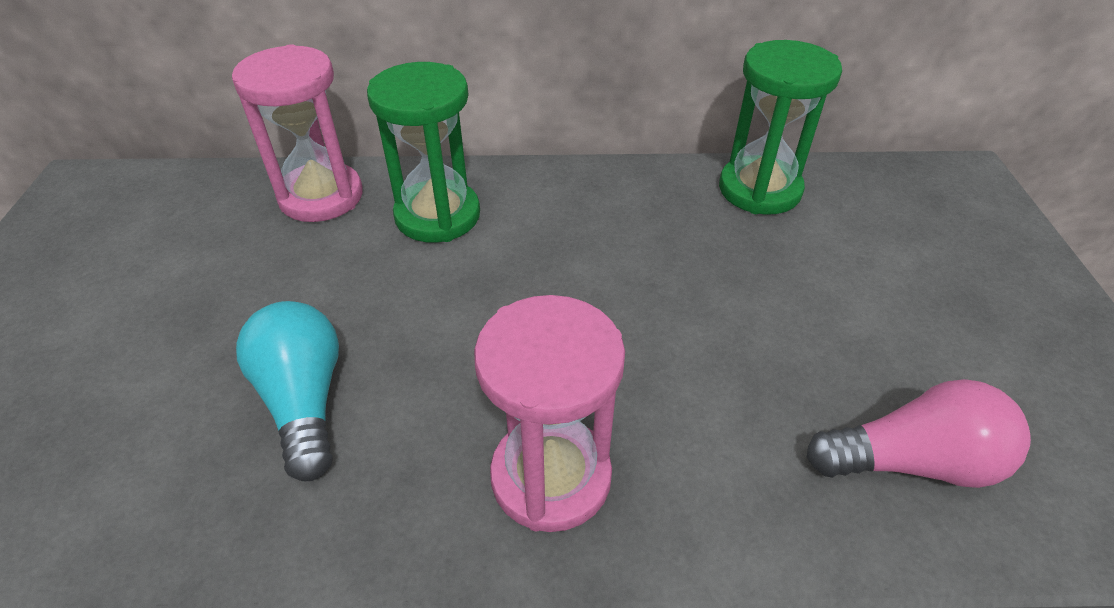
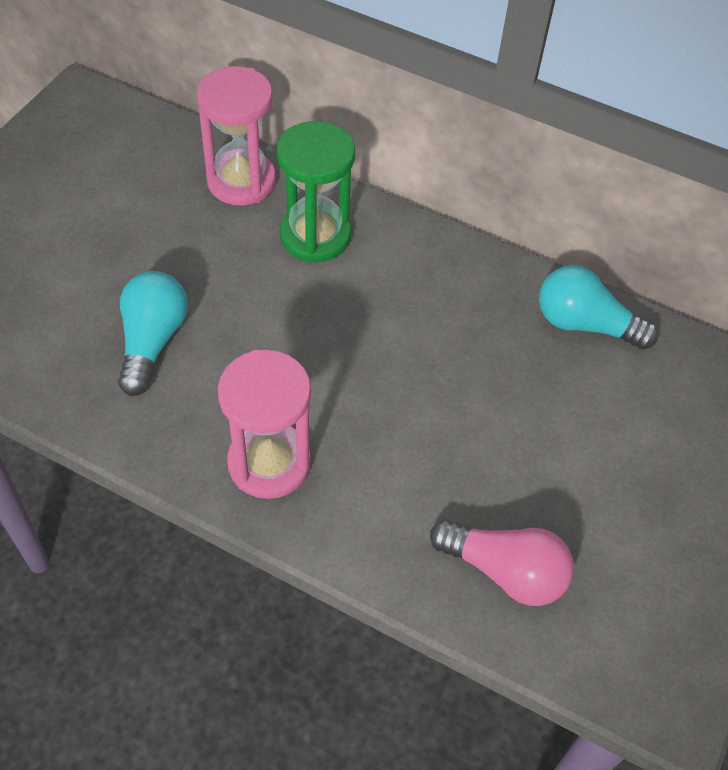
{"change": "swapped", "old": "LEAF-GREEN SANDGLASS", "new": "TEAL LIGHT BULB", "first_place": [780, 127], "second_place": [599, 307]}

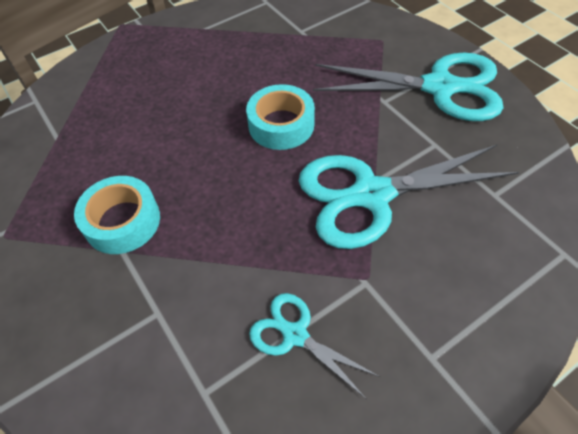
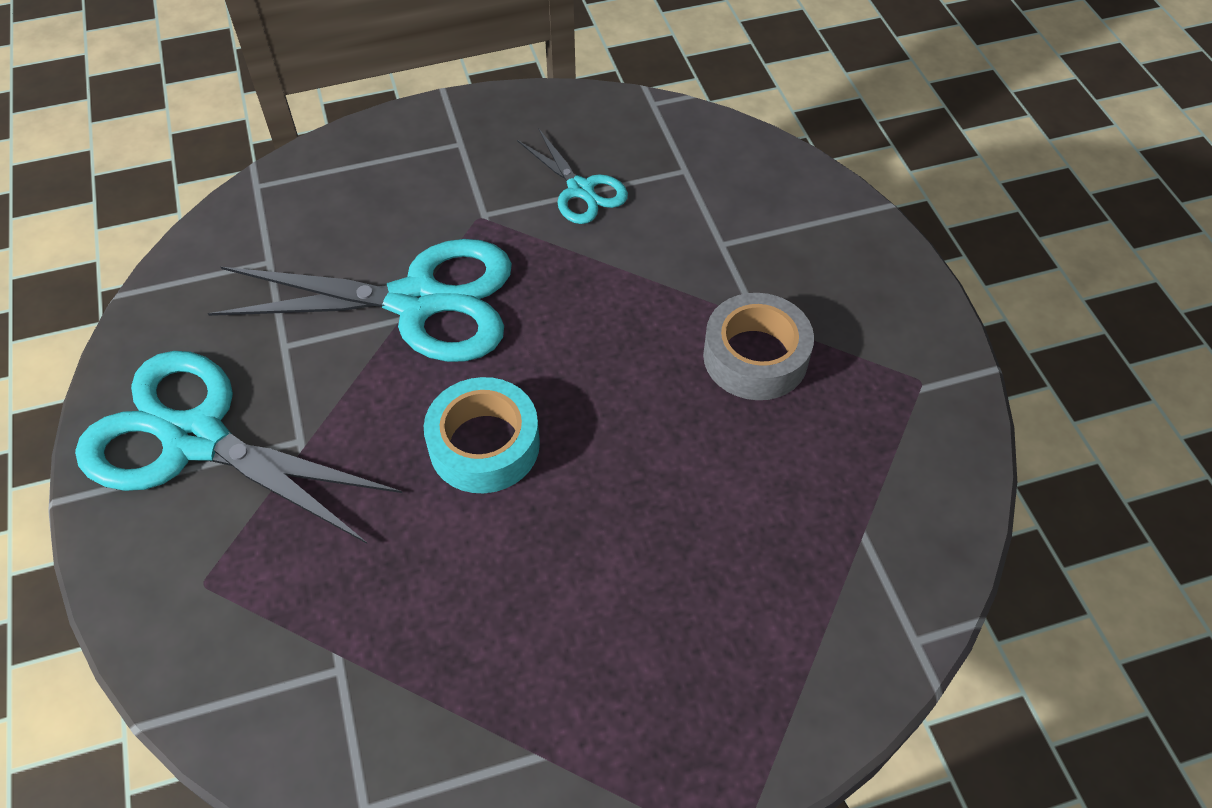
{"change": "repainted", "old": "TEAL STICKY TAPE", "new": "GREY STICKY TAPE", "first_place": [117, 215], "second_place": [758, 346]}

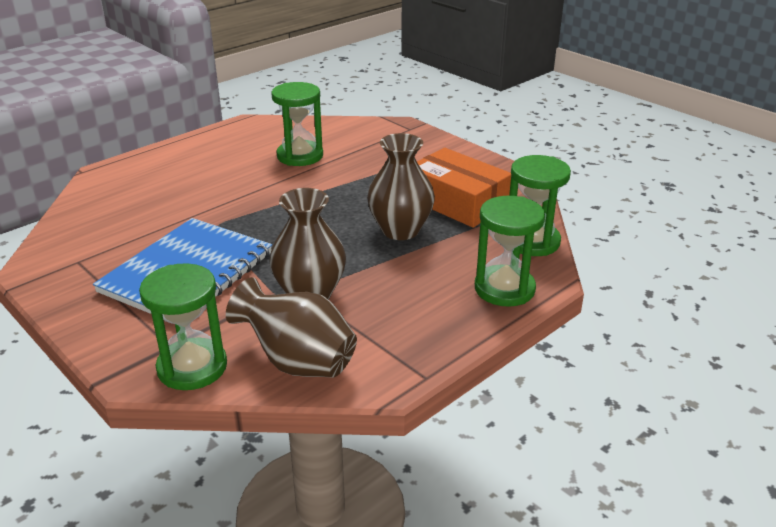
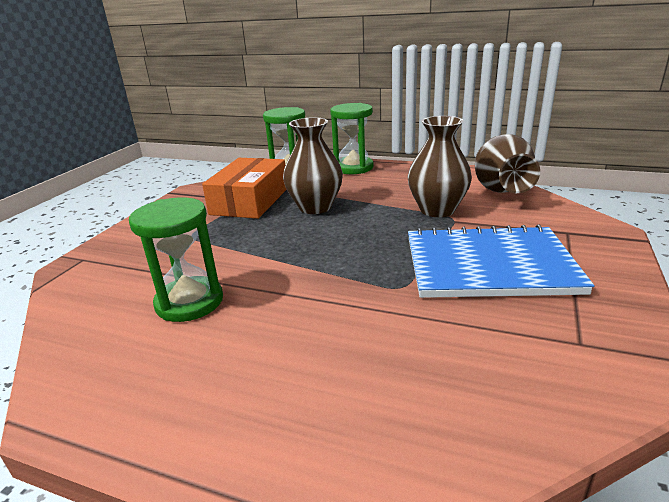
{"change": "gone", "old": "LEAF-GREEN SANDGLASS", "first_place": [183, 326]}

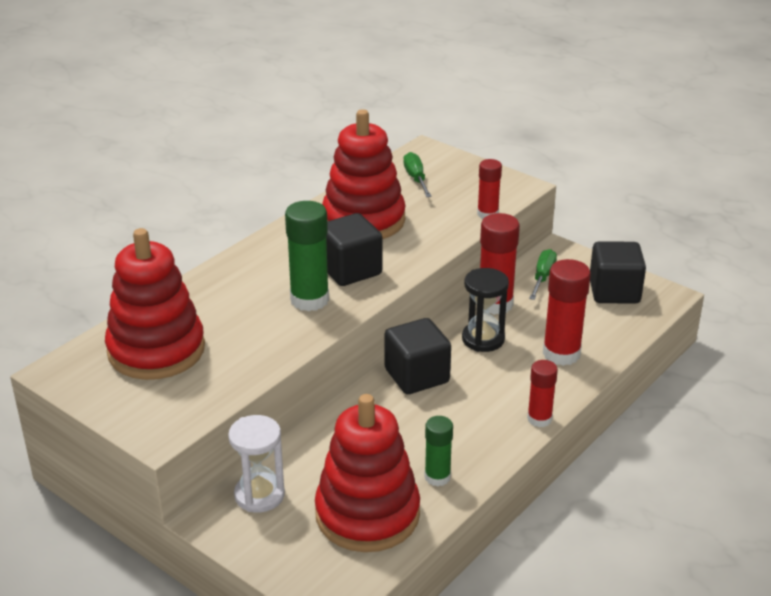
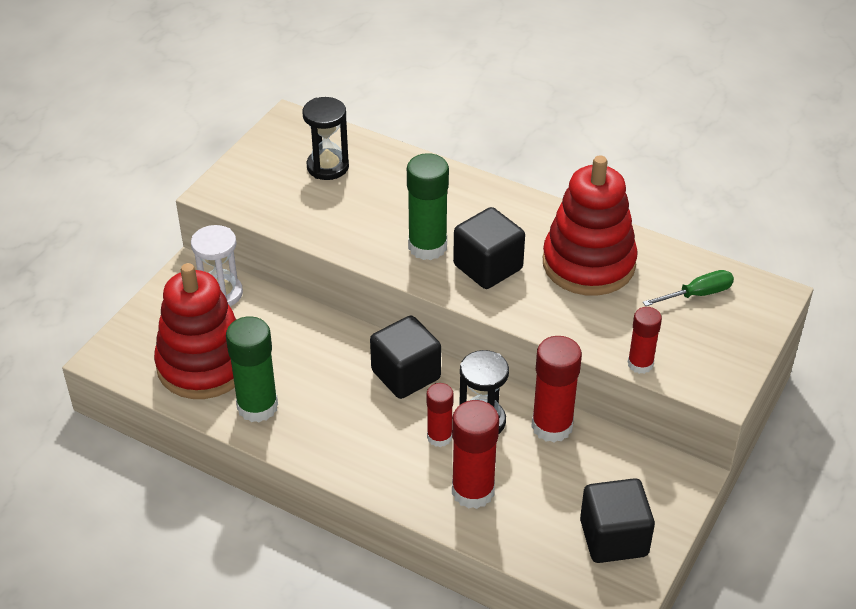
{"change": "swapped", "old": "RED STACKING TOY", "new": "JET-BLACK SANDGLASS", "first_place": [155, 304], "second_place": [325, 138]}
{"change": "gone", "old": "LEAF-GREEN SCREWDRIVER", "first_place": [543, 274]}
{"change": "shifted", "old": "RED GLUE", "first_place": [542, 393], "second_place": [440, 415]}
{"change": "scaled", "old": "LEAF-GREEN GLUE", "first_place": [439, 451], "second_place": [252, 369], "factor": 1.64}

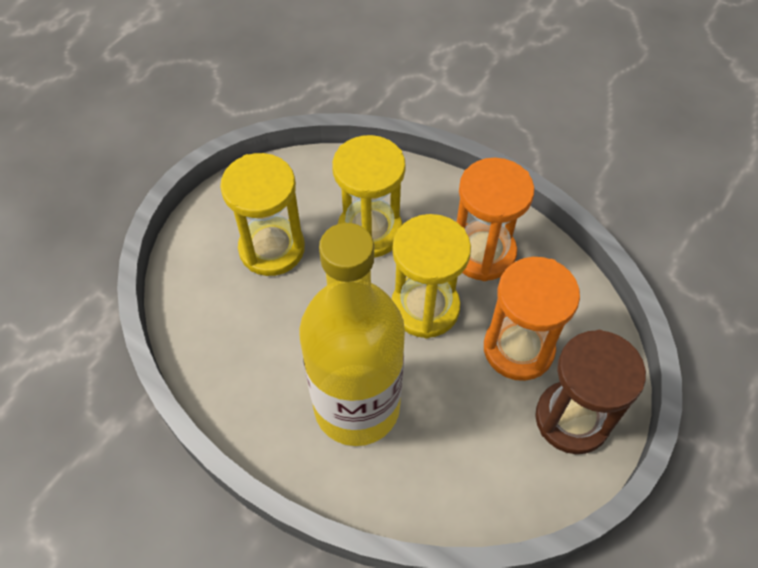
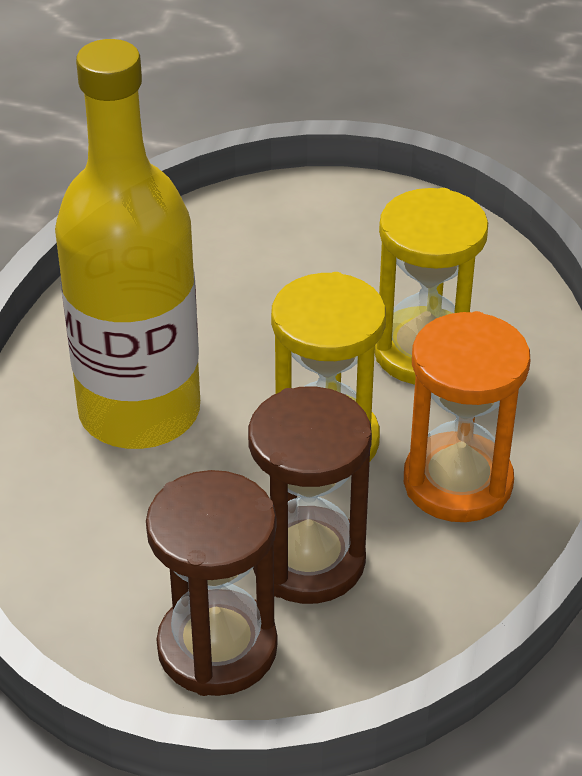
{"change": "gone", "old": "YELLOW SANDGLASS", "first_place": [262, 214]}
{"change": "repainted", "old": "ORANGE-COLOURED SANDGLASS", "new": "RUSSET SANDGLASS", "first_place": [532, 319], "second_place": [310, 495]}

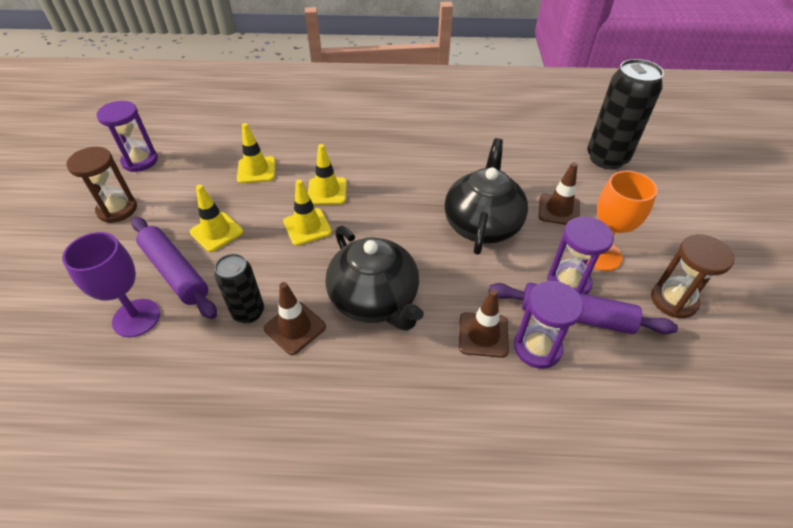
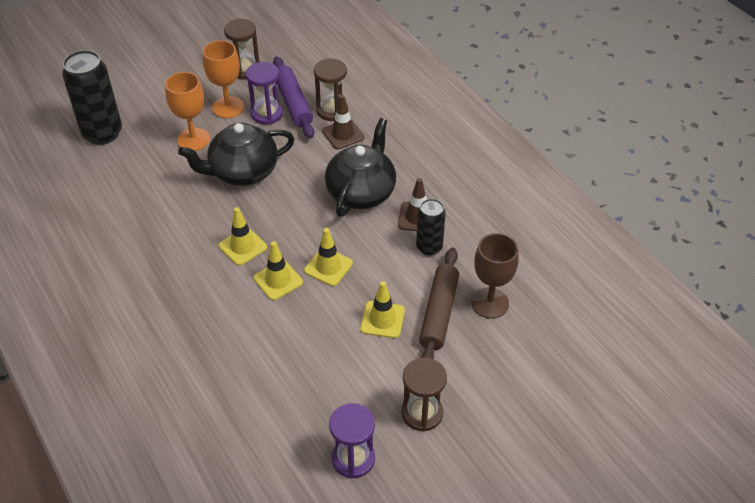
{"change": "shifted", "old": "YELLOW SAFETY CONE", "first_place": [256, 153], "second_place": [243, 236]}
{"change": "swapped", "old": "RUSSET SAFETY CONE", "new": "ORANGE-COLOURED CHALICE", "first_place": [559, 193], "second_place": [187, 111]}
{"change": "repainted", "old": "VIOLET PASTRY ROLLER", "new": "RUSSET PASTRY ROLLER", "first_place": [174, 268], "second_place": [439, 303]}
{"change": "repainted", "old": "VIOLET CHALICE", "new": "RUSSET CHALICE", "first_place": [111, 284], "second_place": [494, 276]}
{"change": "repainted", "old": "VIOLET SANDGLASS", "new": "RUSSET SANDGLASS", "first_place": [549, 325], "second_place": [331, 90]}

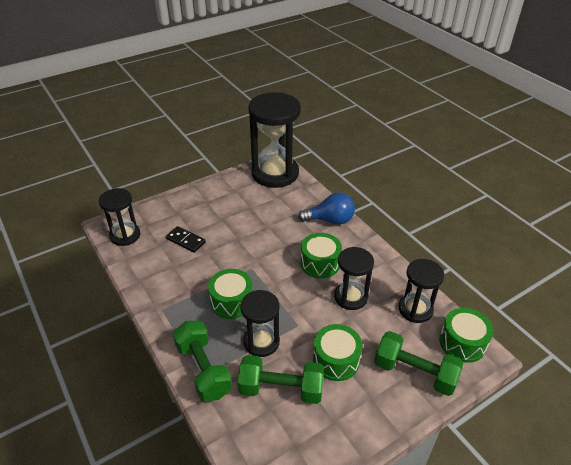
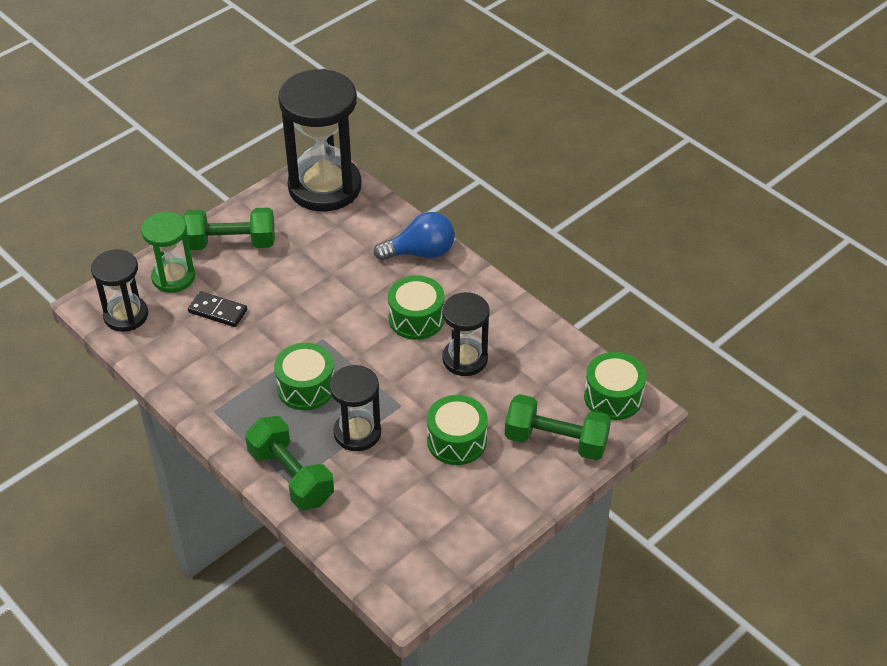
{"change": "gone", "old": "JET-BLACK SANDGLASS", "first_place": [421, 291]}
{"change": "shifted", "old": "LEAF-GREEN DUMBBELL", "first_place": [281, 379], "second_place": [229, 228]}
{"change": "new", "new": "LEAF-GREEN SANDGLASS", "second_place": [168, 252]}

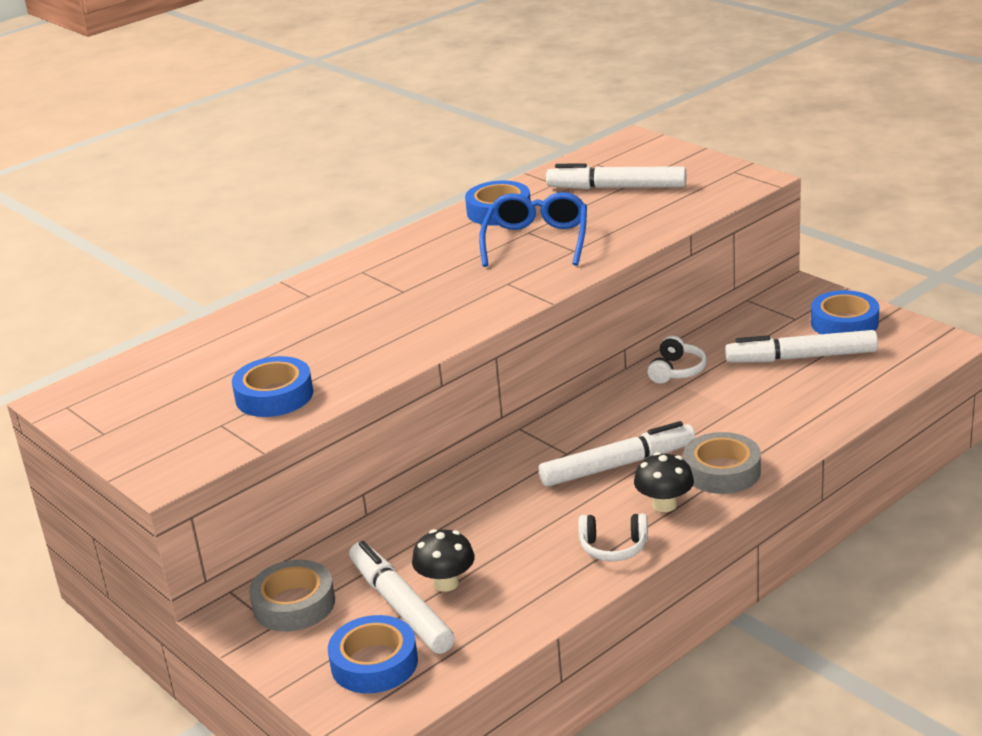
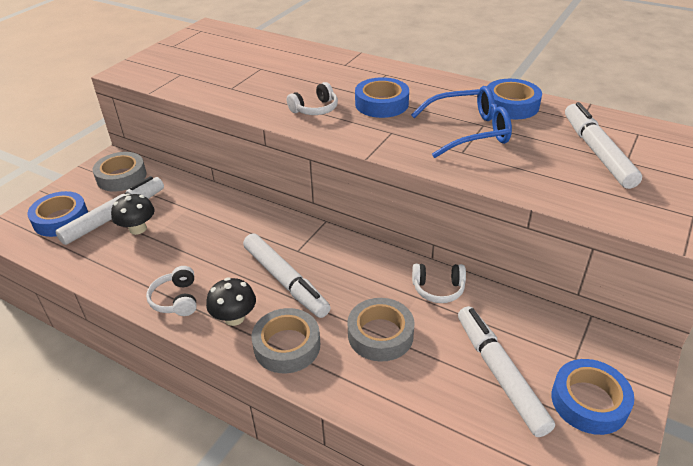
{"change": "shifted", "old": "COBALT STICKY TAPE", "first_place": [272, 386], "second_place": [382, 97]}
{"change": "new", "new": "PURE WHITE OVER-EAR HEADPHONES", "second_place": [312, 98]}
{"change": "new", "new": "GREY STICKY TAPE", "second_place": [381, 330]}

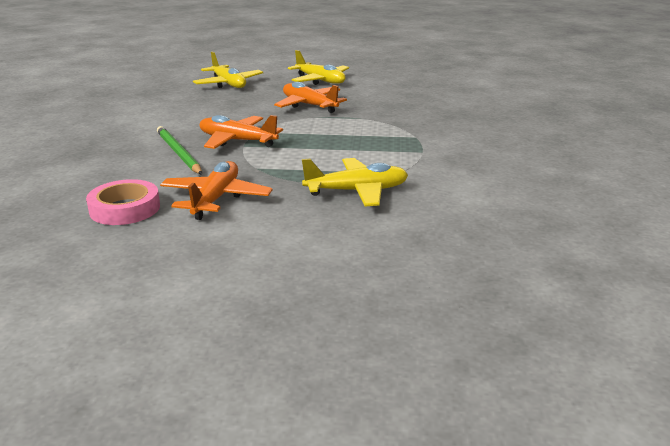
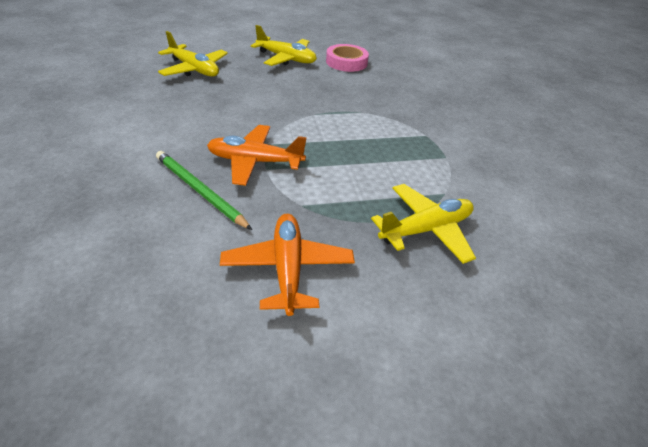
{"change": "gone", "old": "ORANGE-COLOURED PLANE", "first_place": [310, 97]}
{"change": "shifted", "old": "PINK STICKY TAPE", "first_place": [123, 202], "second_place": [347, 58]}

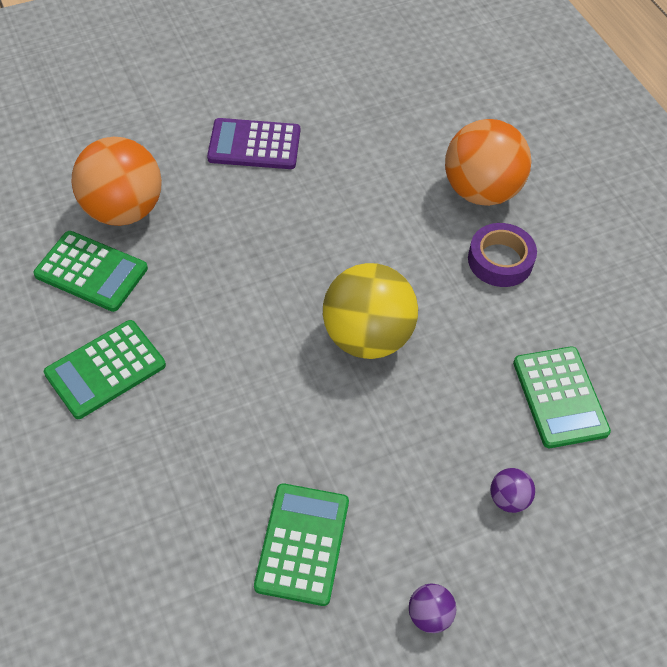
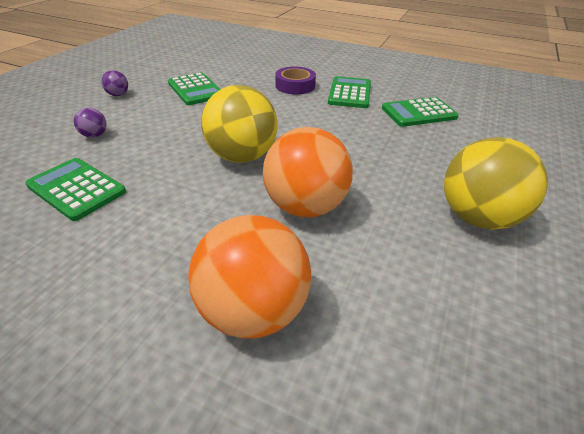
{"change": "swapped", "old": "VIOLET CALCULATOR", "new": "YELLOW SPHERE", "first_place": [253, 143], "second_place": [496, 183]}
{"change": "shifted", "old": "ORANGE-COLOURED SPHERE", "first_place": [116, 181], "second_place": [308, 172]}
{"change": "shifted", "old": "VIOLET STICKY TAPE", "first_place": [502, 255], "second_place": [295, 81]}

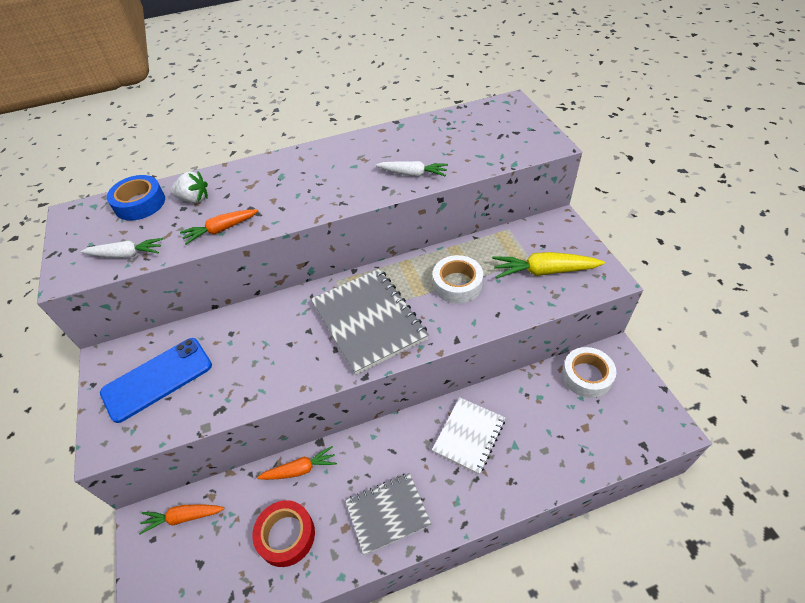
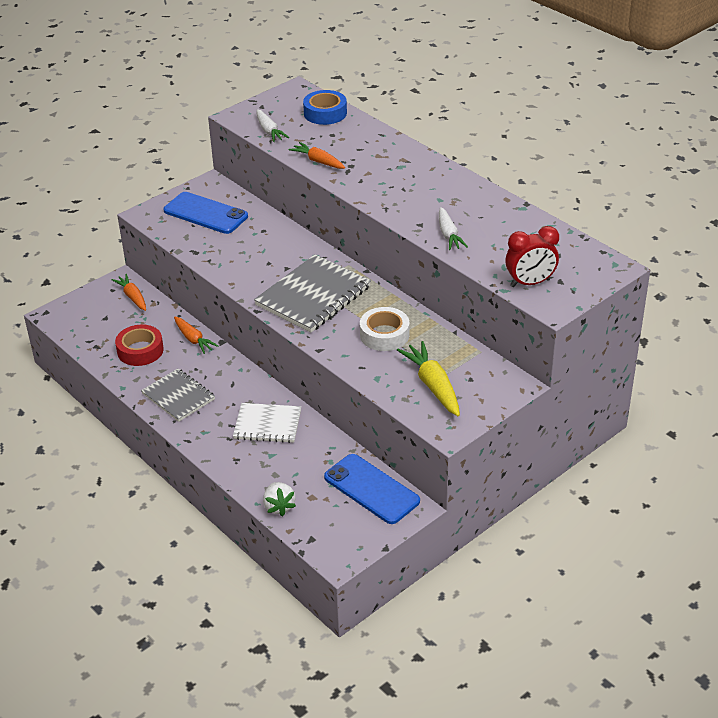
{"change": "shifted", "old": "PURE WHITE STRAWBERRY", "first_place": [189, 187], "second_place": [279, 499]}
{"change": "swapped", "old": "PURE WHITE STICKY TAPE", "new": "COBALT SMARTPHONE", "first_place": [589, 372], "second_place": [372, 489]}
{"change": "new", "new": "RED BEDSIDE CLOCK", "second_place": [532, 256]}

